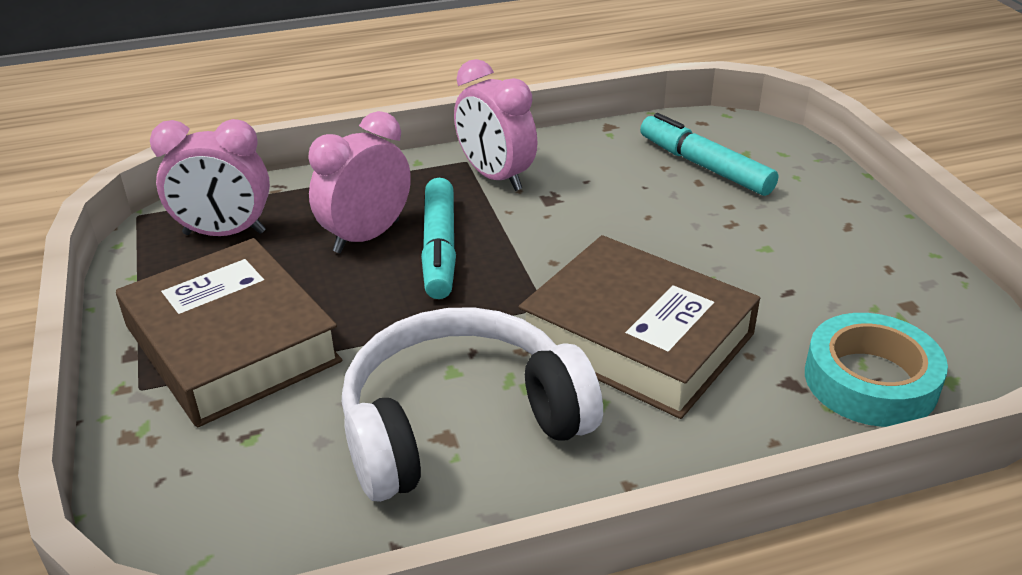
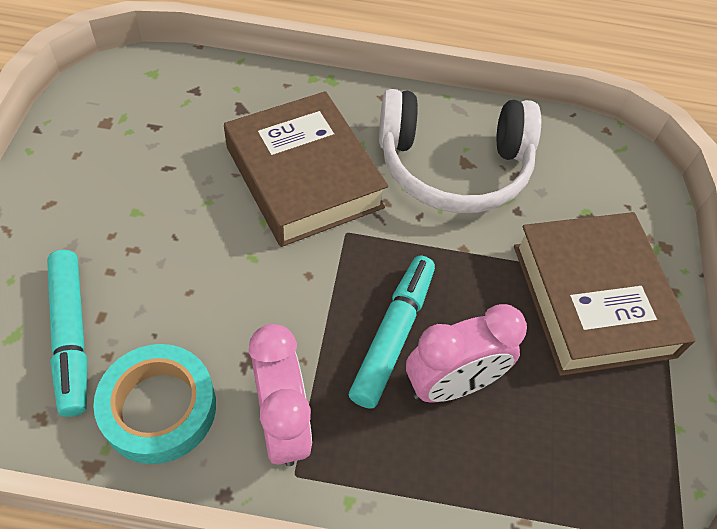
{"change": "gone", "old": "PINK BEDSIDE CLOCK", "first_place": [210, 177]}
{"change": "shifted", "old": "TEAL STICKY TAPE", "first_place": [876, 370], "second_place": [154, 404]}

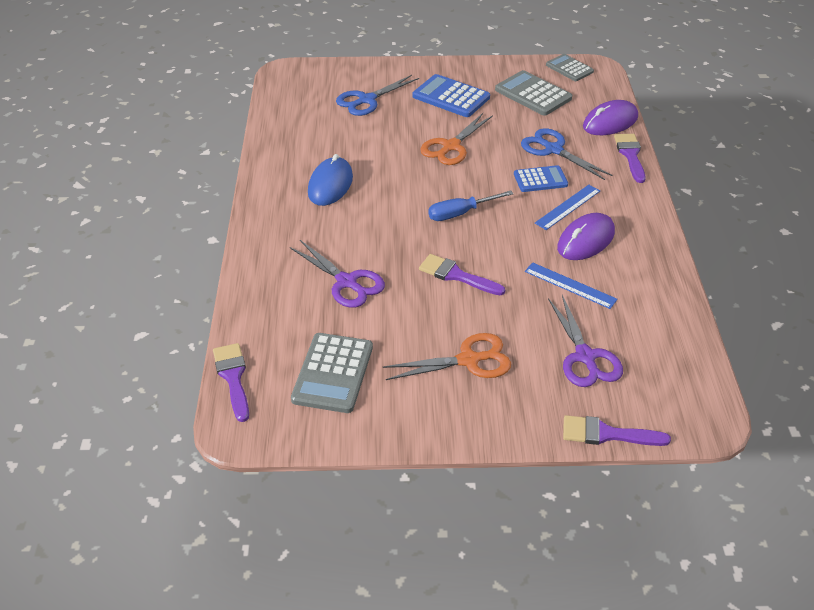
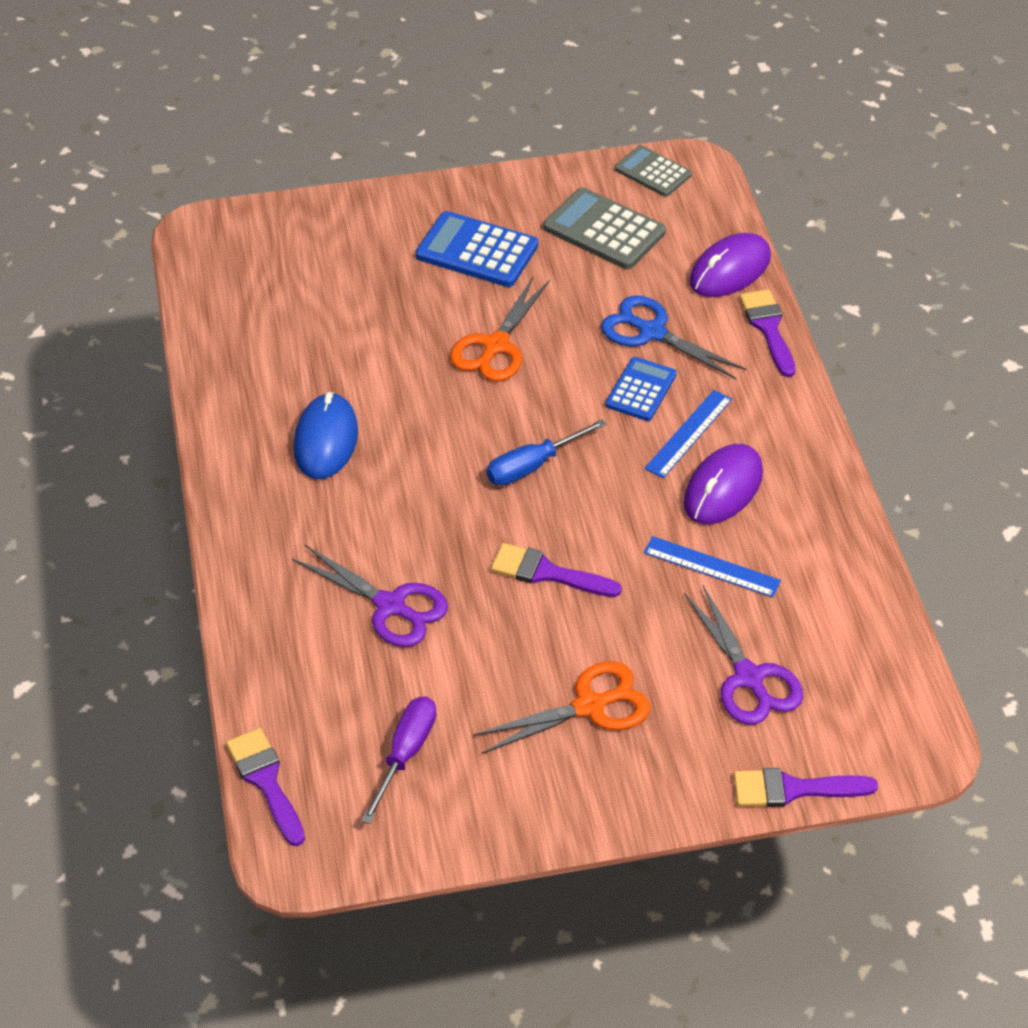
{"change": "gone", "old": "COBALT SCISSORS", "first_place": [377, 95]}
{"change": "rotated", "old": "COBALT CALCULATOR", "first_place": [541, 178], "second_place": [641, 389], "degrees": -45}
{"change": "swapped", "old": "GREY CALCULATOR", "new": "VIOLET SCREWDRIVER", "first_place": [332, 373], "second_place": [399, 760]}

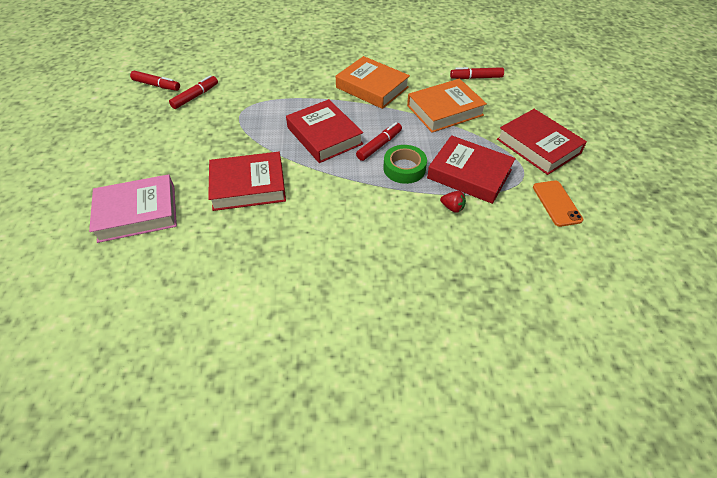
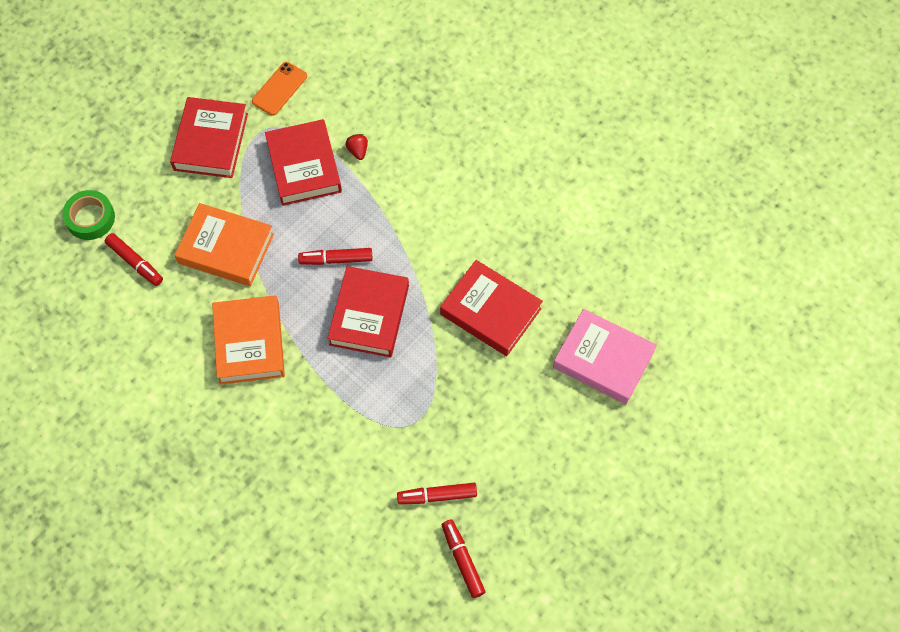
{"change": "shifted", "old": "LEAF-GREEN STICKY TAPE", "first_place": [405, 164], "second_place": [88, 215]}

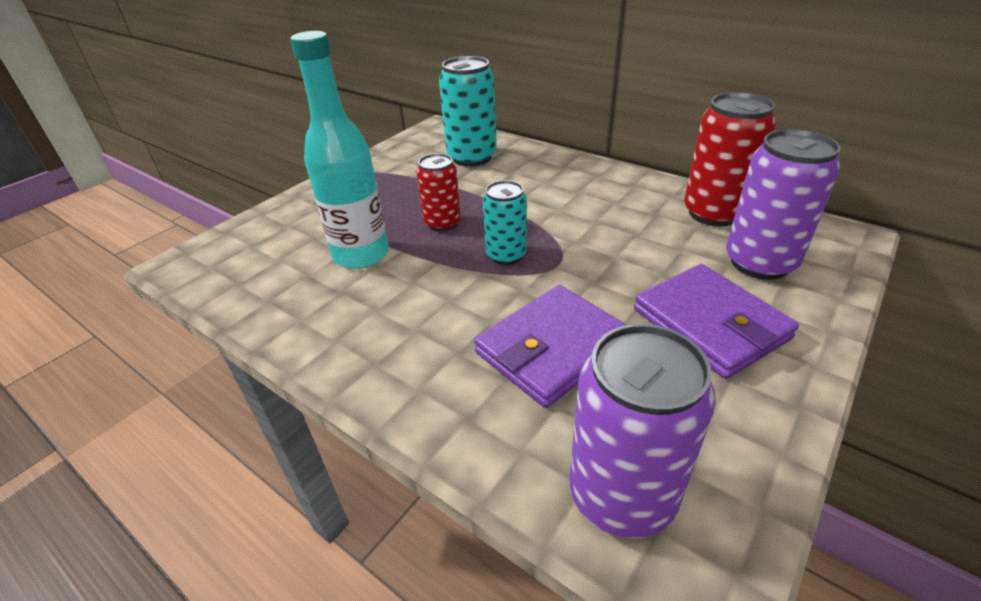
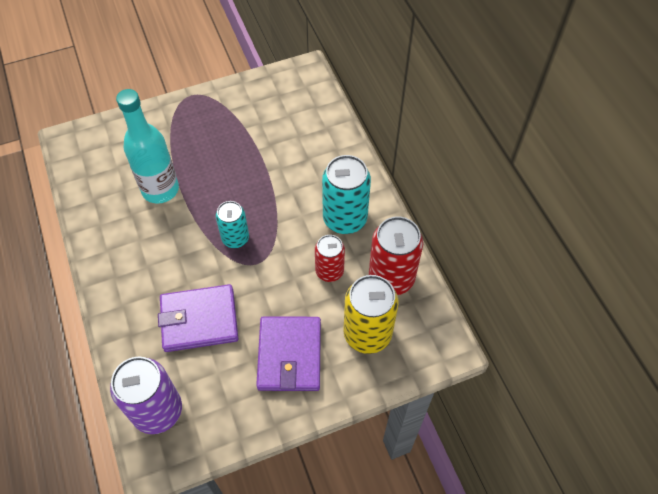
{"change": "shifted", "old": "TEAL TIN", "first_place": [468, 111], "second_place": [346, 194]}
{"change": "repainted", "old": "VIOLET TIN", "new": "YELLOW TIN", "first_place": [783, 204], "second_place": [370, 314]}
{"change": "shifted", "old": "RED TIN", "first_place": [438, 192], "second_place": [330, 258]}

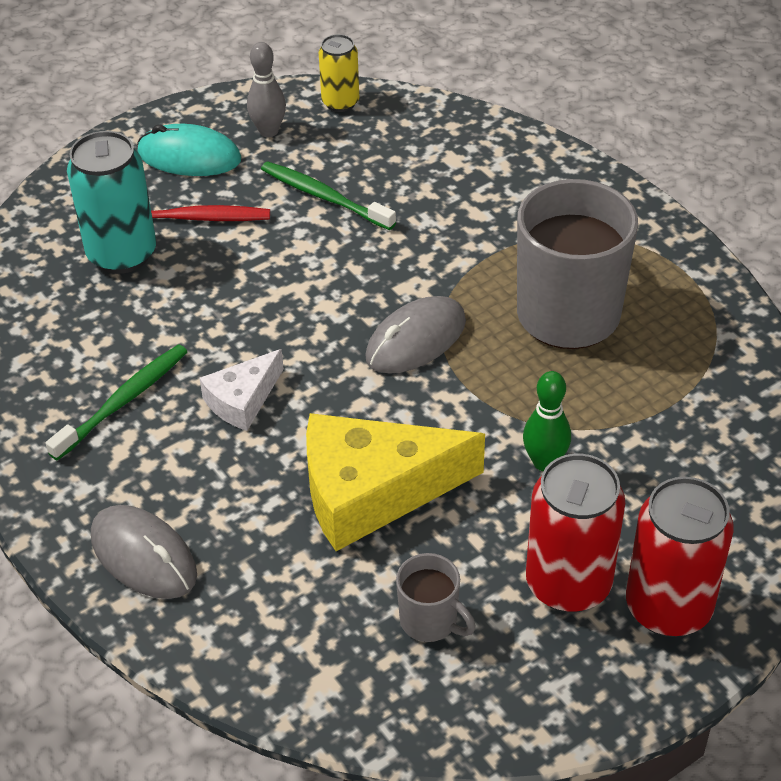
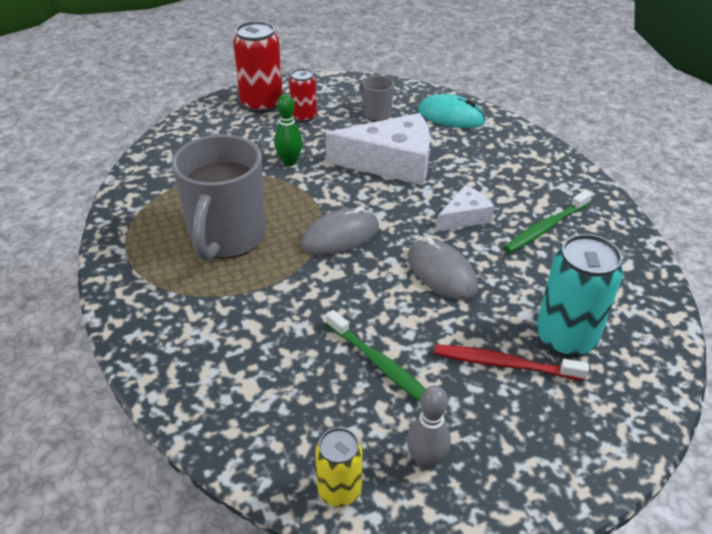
{"change": "shifted", "old": "TEAL MOUSE", "first_place": [189, 150], "second_place": [452, 111]}
{"change": "repainted", "old": "YELLOW CHEESE WEDGE", "new": "PURE WHITE CHEESE WEDGE", "first_place": [395, 482], "second_place": [378, 149]}
{"change": "scaled", "old": "RED TIN", "first_place": [575, 533], "second_place": [303, 95], "factor": 0.59}
{"change": "shifted", "old": "GREY MOUSE", "first_place": [144, 552], "second_place": [443, 268]}

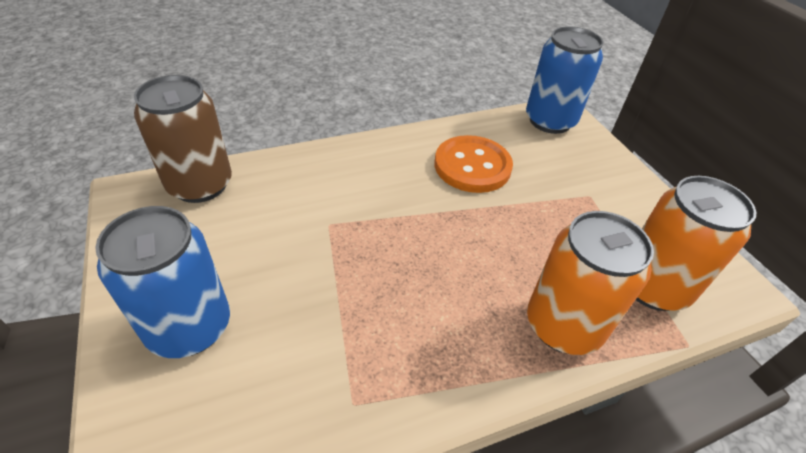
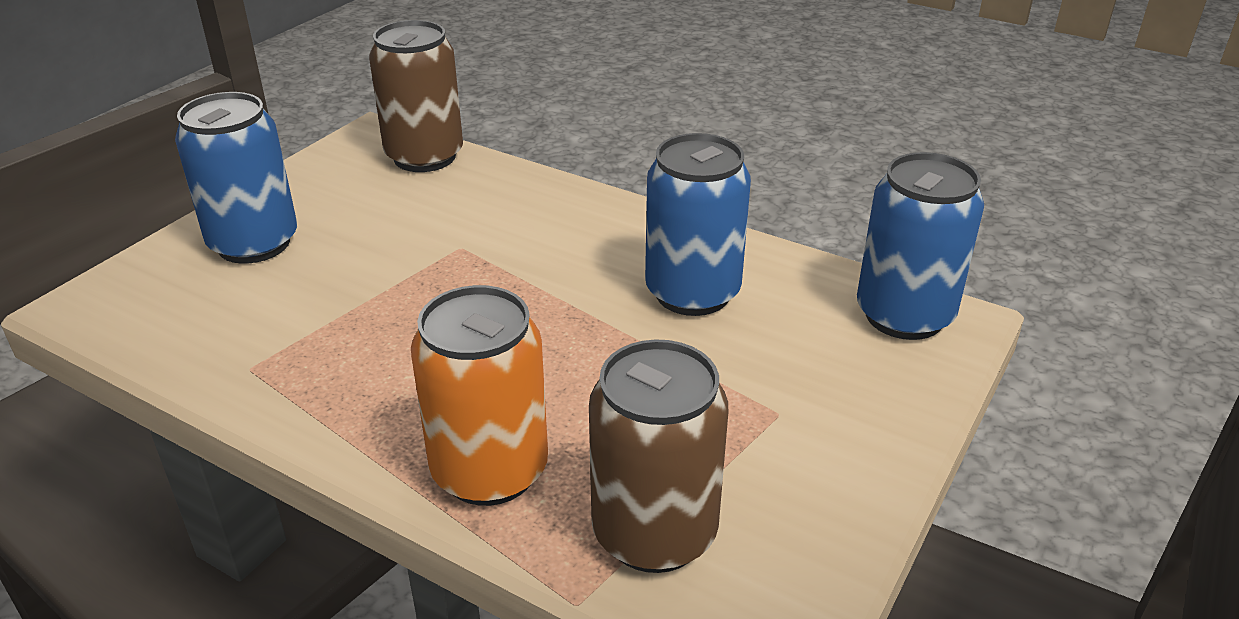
{"change": "swapped", "old": "ORANGE-COLOURED BUTTON", "new": "COBALT TIN", "first_place": [474, 164], "second_place": [698, 224]}
{"change": "repainted", "old": "ORANGE-COLOURED TIN", "new": "RUSSET TIN", "first_place": [696, 243], "second_place": [658, 456]}

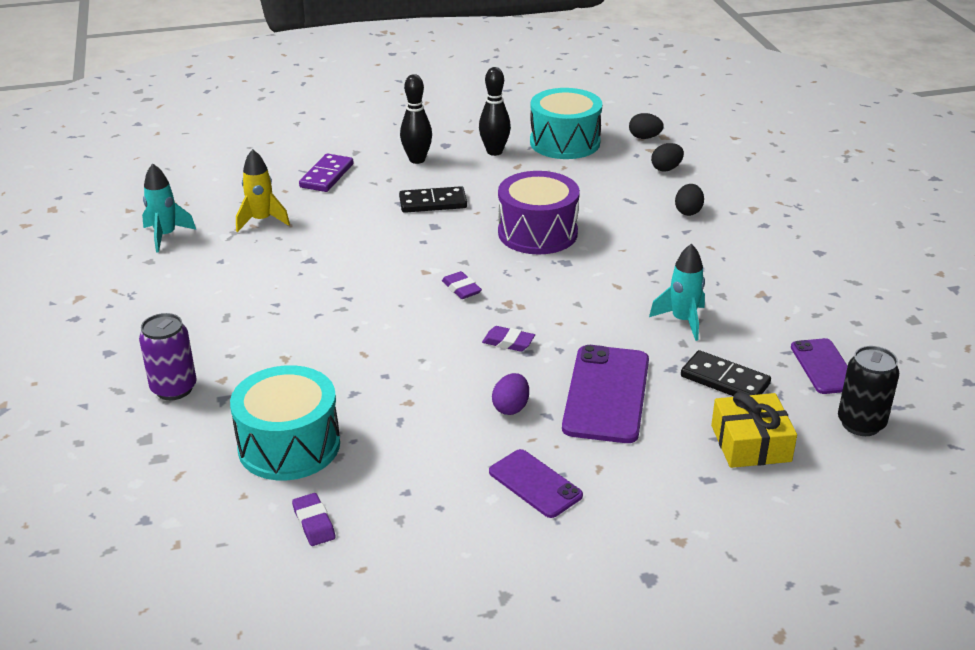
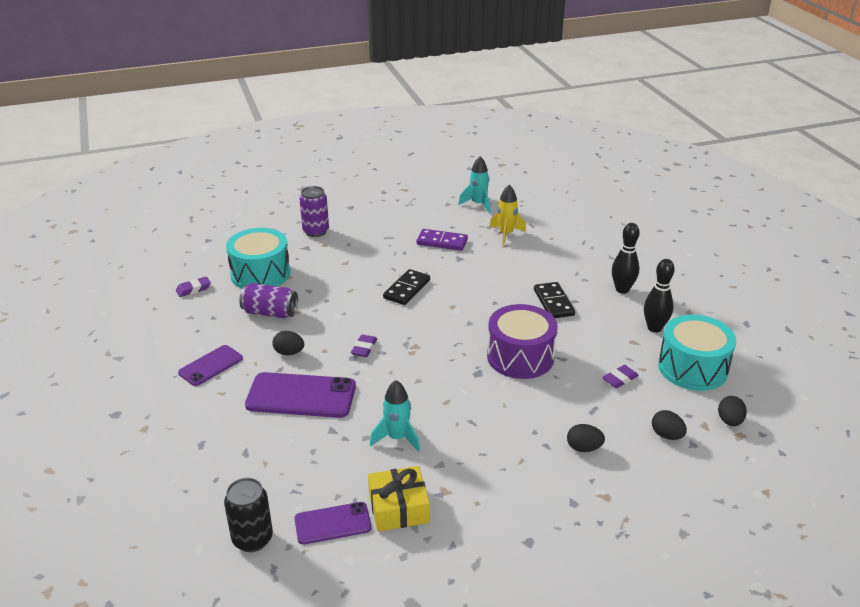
{"change": "shifted", "old": "VIOLET DOMINO TILE", "first_place": [326, 173], "second_place": [442, 240]}
{"change": "shifted", "old": "VIOLET PENCIL ERASER", "first_place": [462, 285], "second_place": [620, 376]}
{"change": "shifted", "old": "JET-BLACK DOMINO TILE", "first_place": [726, 373], "second_place": [406, 287]}
{"change": "repainted", "old": "VIOLET TOY EGG", "new": "JET-BLACK TOY EGG", "first_place": [510, 394], "second_place": [288, 343]}
{"change": "shifted", "old": "YELLOW GIFT", "first_place": [754, 430], "second_place": [399, 499]}
{"change": "new", "new": "VIOLET TIN", "second_place": [268, 300]}

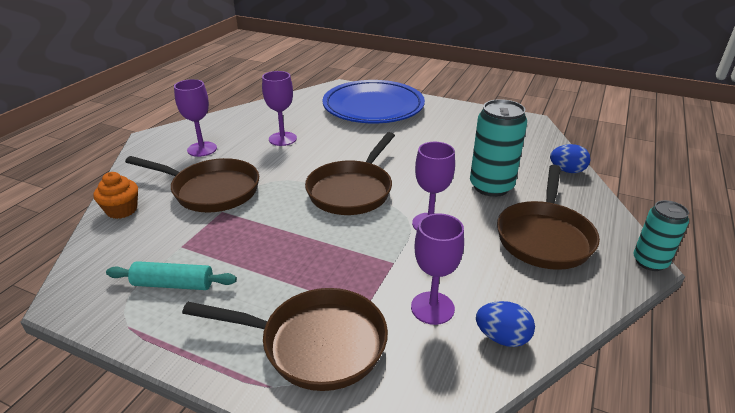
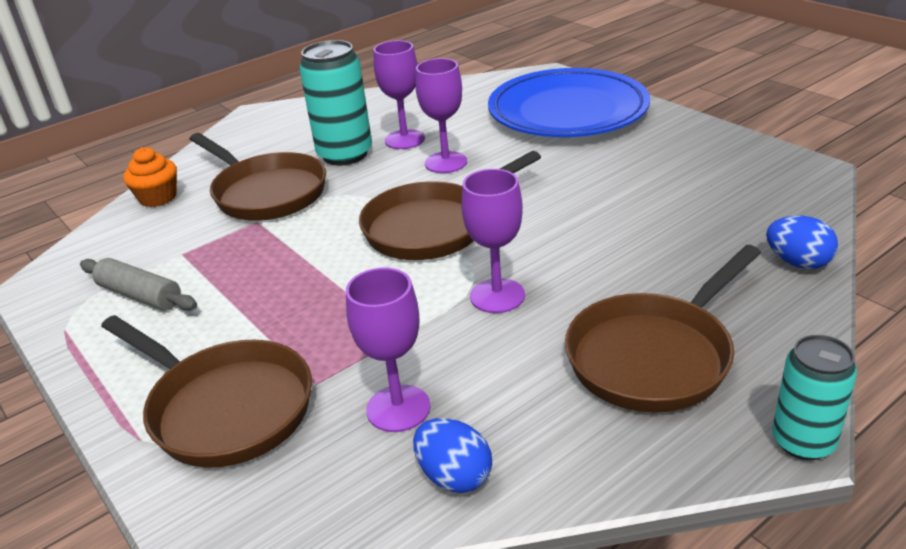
{"change": "shifted", "old": "VIOLET CHALICE", "first_place": [195, 118], "second_place": [441, 115]}
{"change": "shifted", "old": "TEAL TIN", "first_place": [498, 148], "second_place": [335, 103]}
{"change": "repainted", "old": "TEAL PASTRY ROLLER", "new": "GREY PASTRY ROLLER", "first_place": [171, 275], "second_place": [138, 284]}

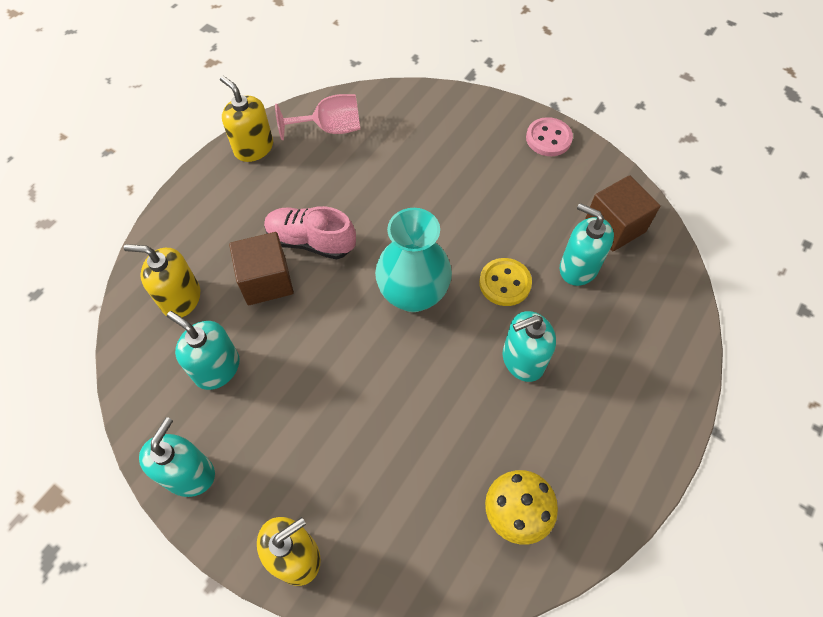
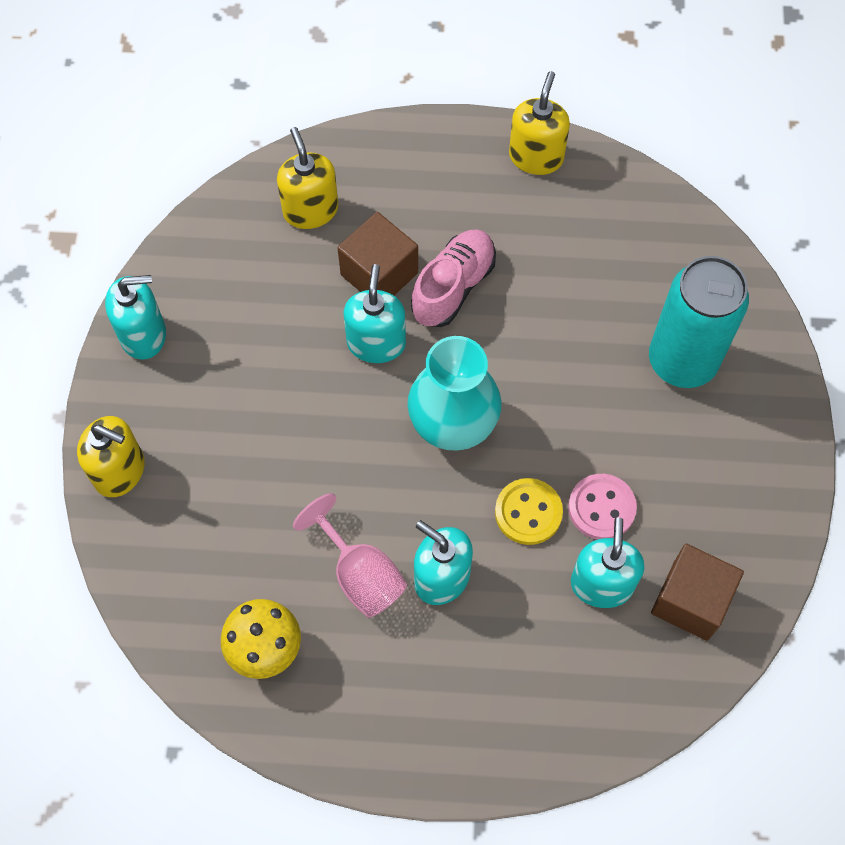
{"change": "shifted", "old": "PINK CHALICE", "first_place": [317, 117], "second_place": [350, 555]}
{"change": "shifted", "old": "PINK BUTTON", "first_place": [549, 136], "second_place": [602, 507]}
{"change": "rotated", "old": "PINK SHOE", "first_place": [310, 232], "second_place": [453, 278], "degrees": 45}
{"change": "shifted", "old": "TEAL SOAP DISPENSER", "first_place": [203, 350], "second_place": [375, 313]}
{"change": "new", "new": "TEAL TIN", "second_place": [699, 322]}

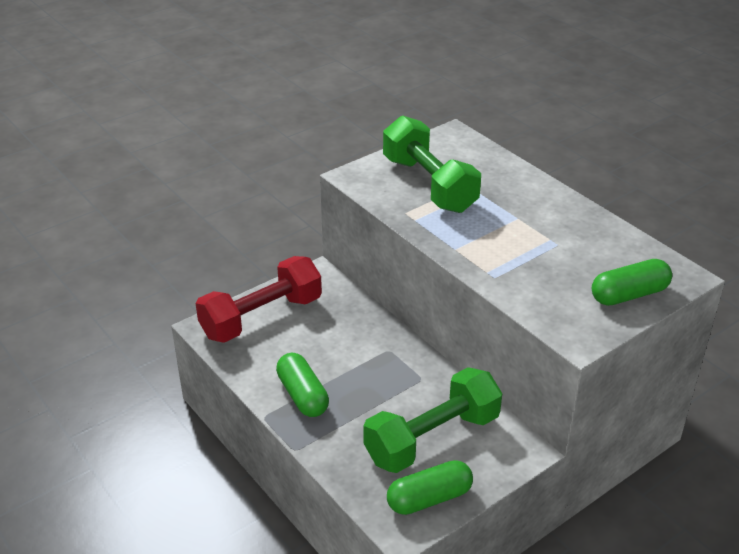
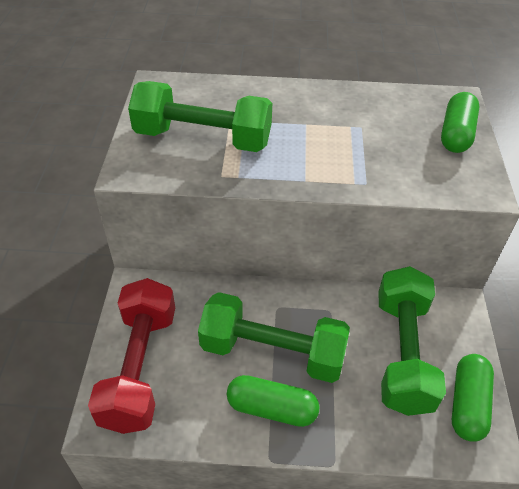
{"change": "new", "new": "LEAF-GREEN DUMBBELL", "second_place": [274, 337]}

